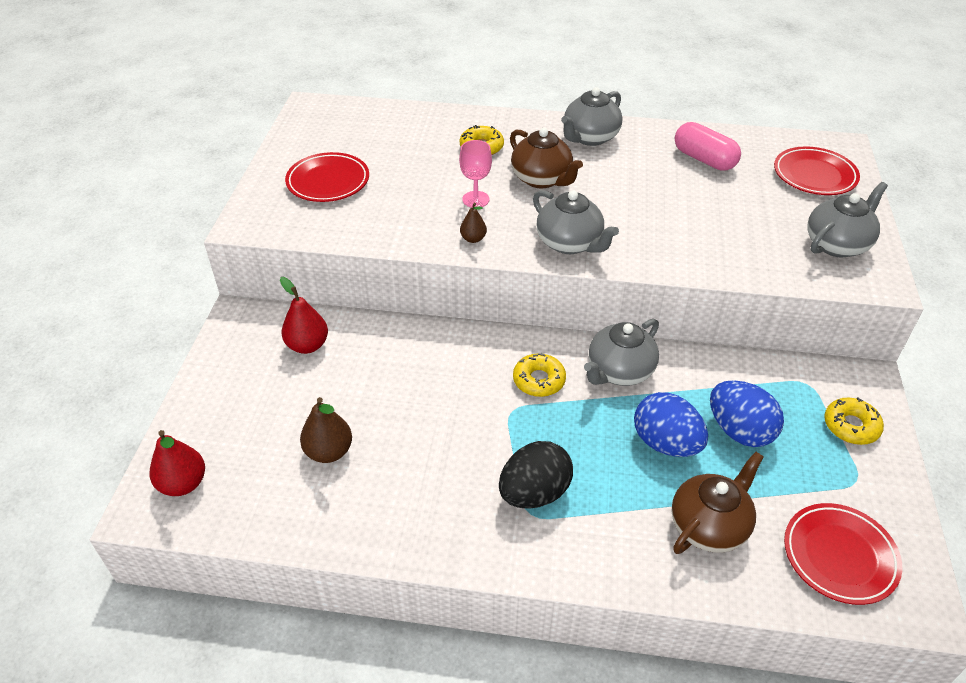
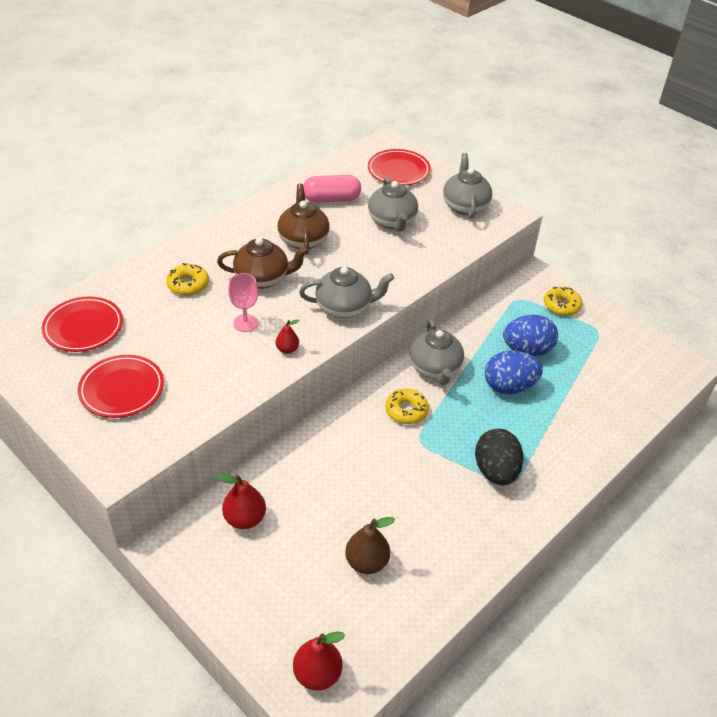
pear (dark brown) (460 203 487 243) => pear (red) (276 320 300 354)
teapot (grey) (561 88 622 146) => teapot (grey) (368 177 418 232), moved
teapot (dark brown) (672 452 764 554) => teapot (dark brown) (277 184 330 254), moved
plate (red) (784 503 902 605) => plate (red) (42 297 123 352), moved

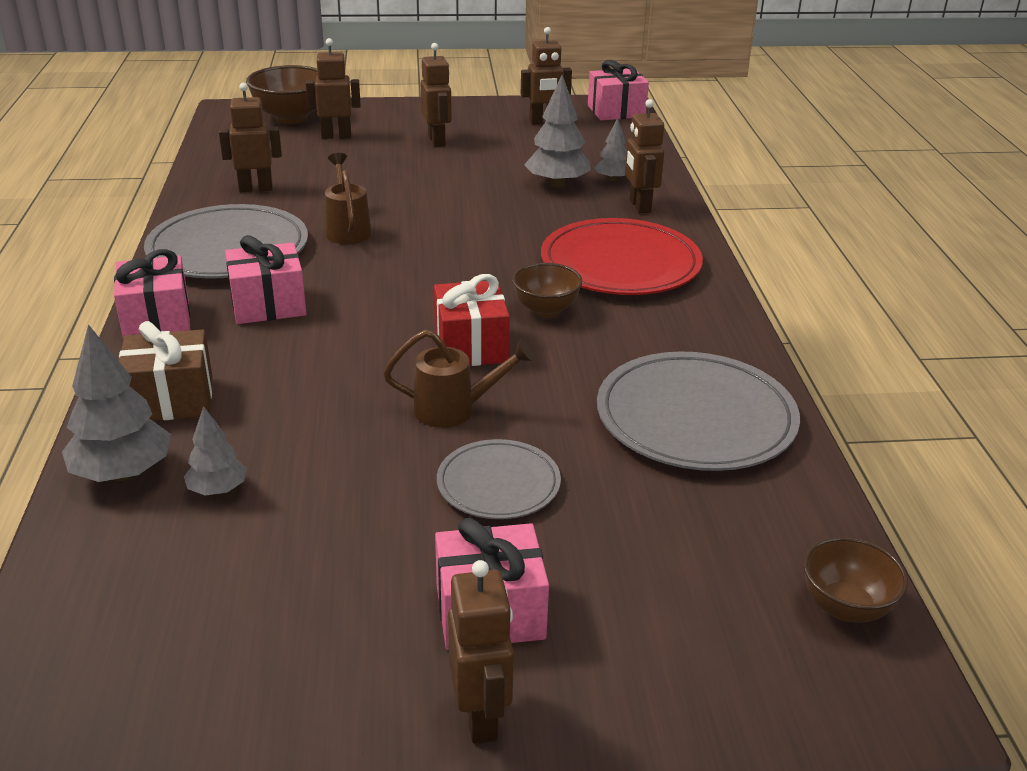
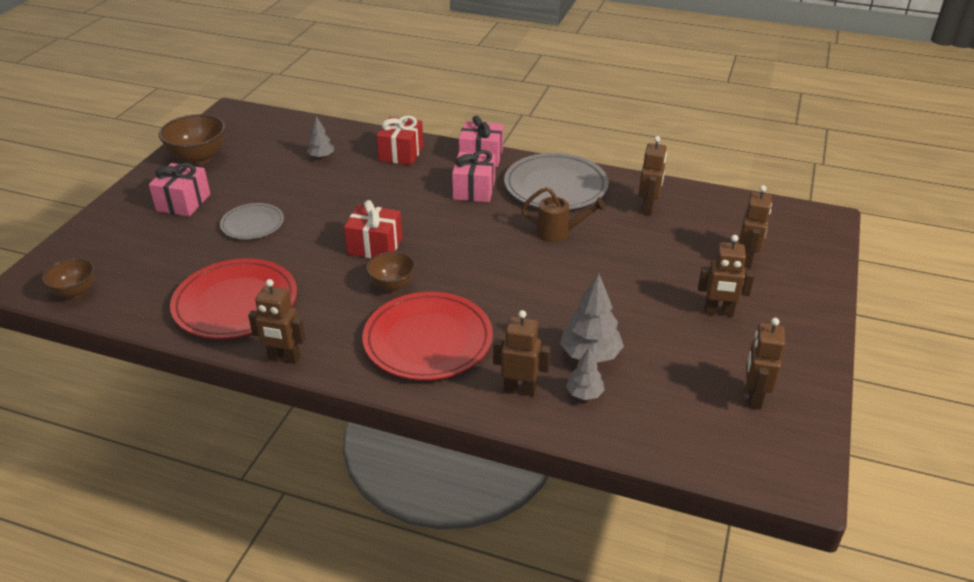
fir tree (grey) (62 324 171 482) => nothing
wrapped gift (dark brown) (119 321 213 421) => wrapped gift (red) (377 115 423 165)
bowl (dark brown) (246 65 318 124) => bowl (dark brown) (159 114 226 165), moved
watering pot (dark brown) (383 329 535 428) => nothing
robot figure (dark brown) (448 560 514 744) => robot figure (dark brown) (248 279 306 364), moved
wrapped gift (pink) (588 60 649 121) => nothing
plate (grey) (597 351 800 471) => plate (red) (170 259 297 339)

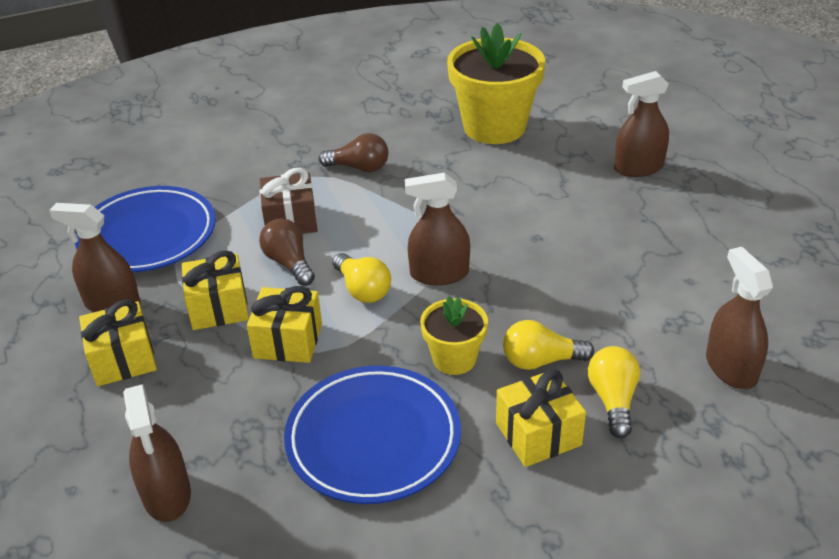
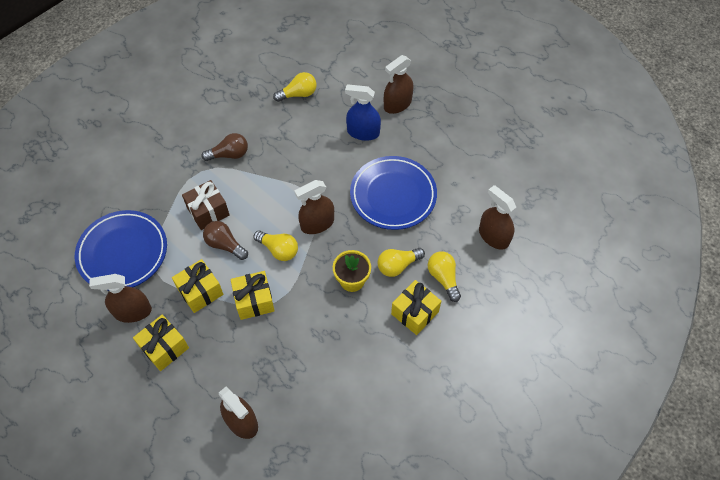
plate (royal blue) (284 365 461 504) => plate (royal blue) (350 156 437 230), moved
potted plant (golden) (447 23 545 144) => bulb (golden) (273 72 317 102)
nothing => spray bottle (royal blue) (345 84 381 141)

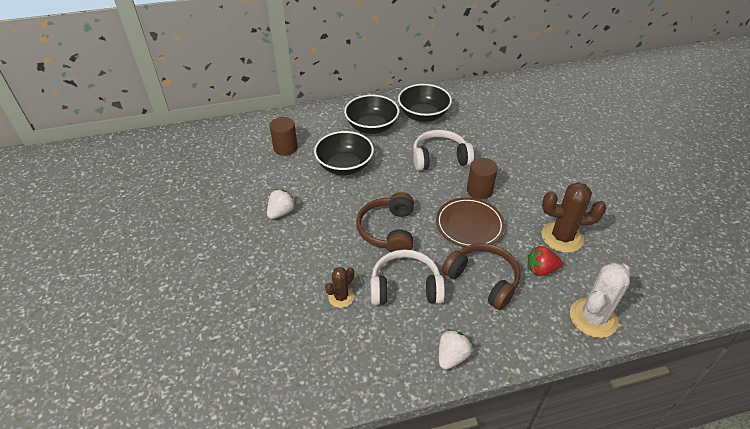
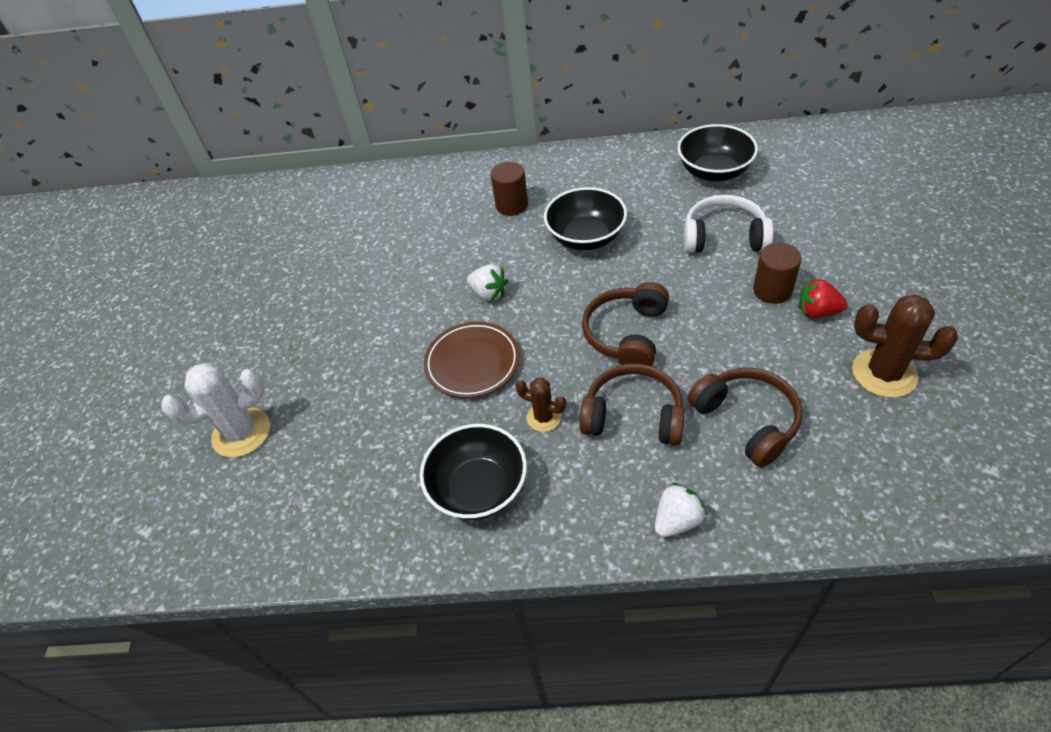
strawberry (white) (267 189 296 219) => strawberry (white) (467 264 508 301), 75 degrees clockwise
cactus (dark brown) (325 267 354 308) => cactus (dark brown) (515 378 566 432), 60 degrees clockwise
bowl (jet-black) (344 95 399 134) => bowl (jet-black) (420 424 527 520), moved
over-ear headphones (white) (370 250 445 305) => over-ear headphones (dark brown) (580 364 685 446)
plate (dark brown) (436 197 505 247) => plate (dark brown) (424 322 520 398), moved
strawberry (red) (527 246 563 276) => strawberry (red) (799 278 848 318), moved
cactus (white) (570 262 631 338) => cactus (white) (161 363 270 458), moved

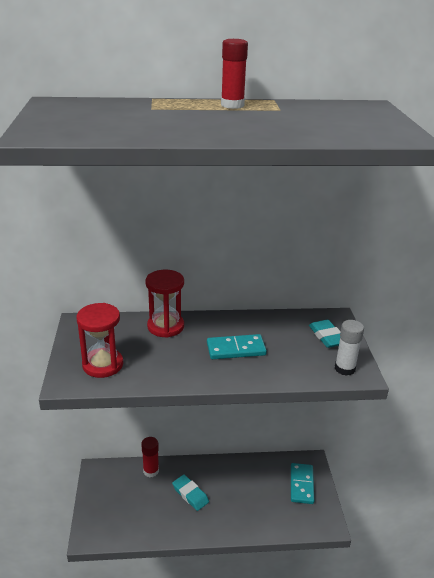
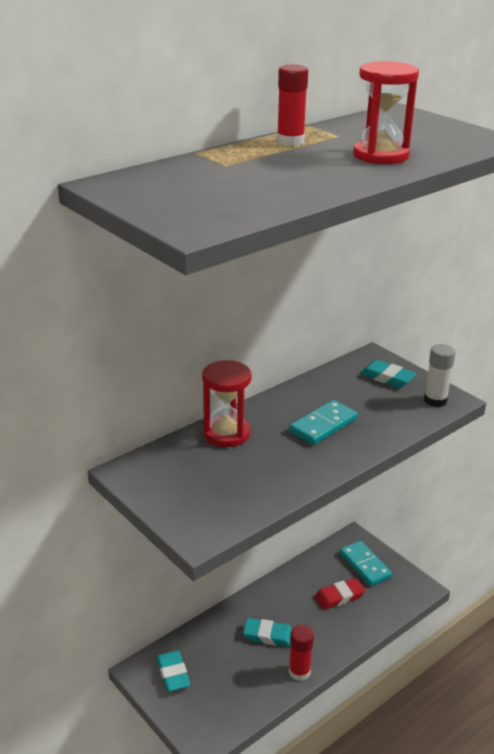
hourglass (red) (76 303 123 378) => hourglass (red) (353 61 419 164), moved
stick of glue (red) (141 437 159 477) => stick of glue (red) (289 624 314 681), moved
nothing => eraser (turquoise) (157 650 190 691)
nothing => eraser (red) (315 578 365 610)

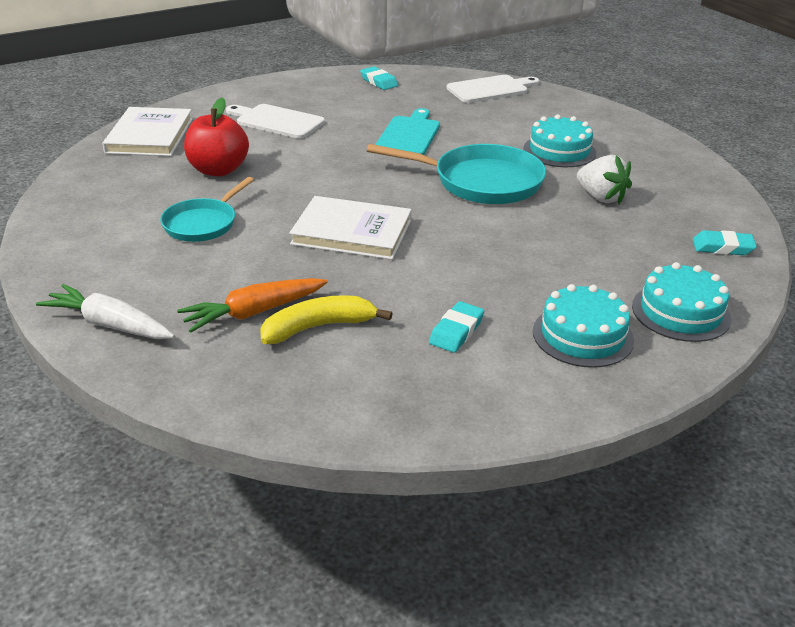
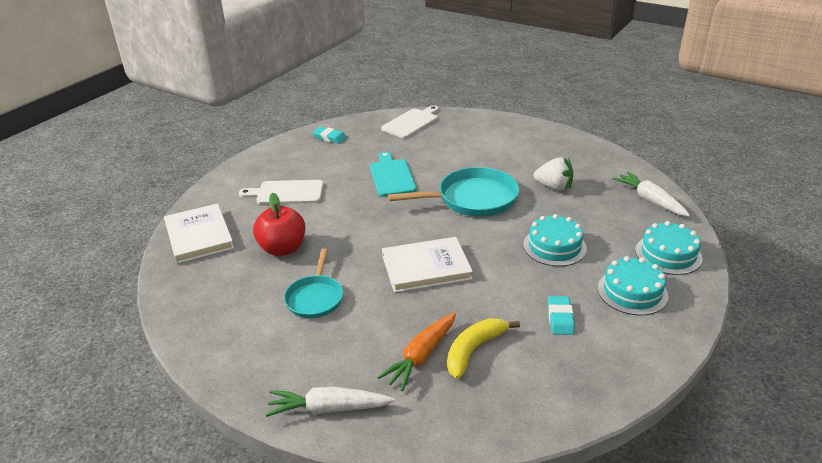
cake (turquoise) (524 114 596 167) => cake (turquoise) (523 214 587 266), moved
eraser (turquoise) (693 230 757 255) => toy carrot (white) (612 171 690 216)

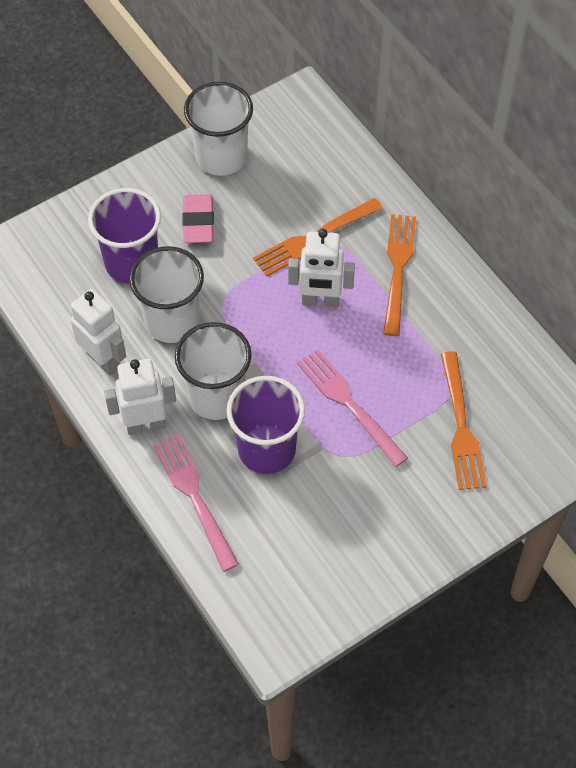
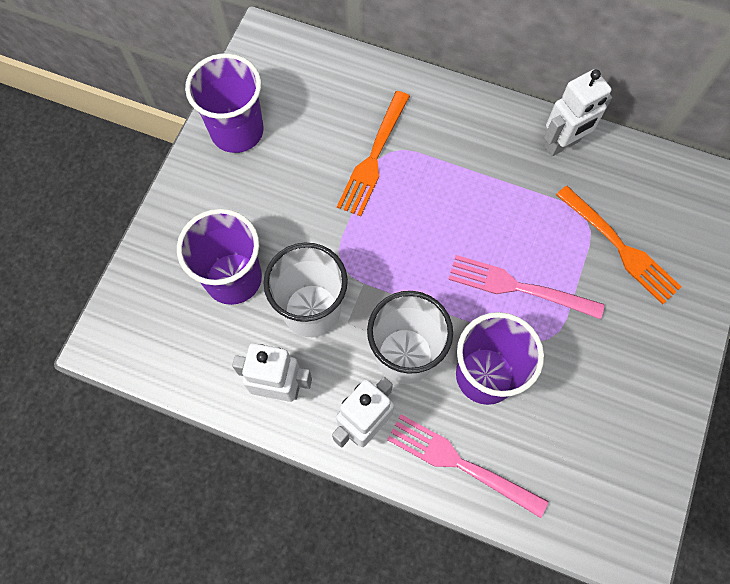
eraser (pink) (182 194 214 243) => nothing
cup (white) (184 82 253 176) => cup (purple) (185 53 264 153)
robot figure (white) (288 229 355 307) => robot figure (white) (544 69 612 157), moved
dinner fork (bright orange) (383 214 416 336) => nothing

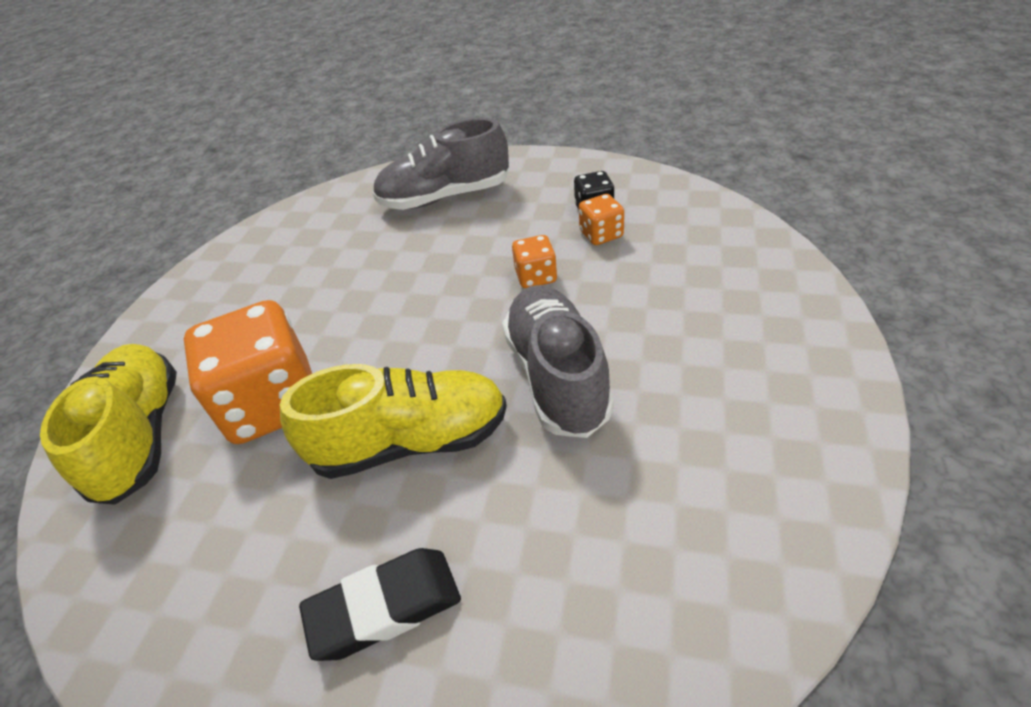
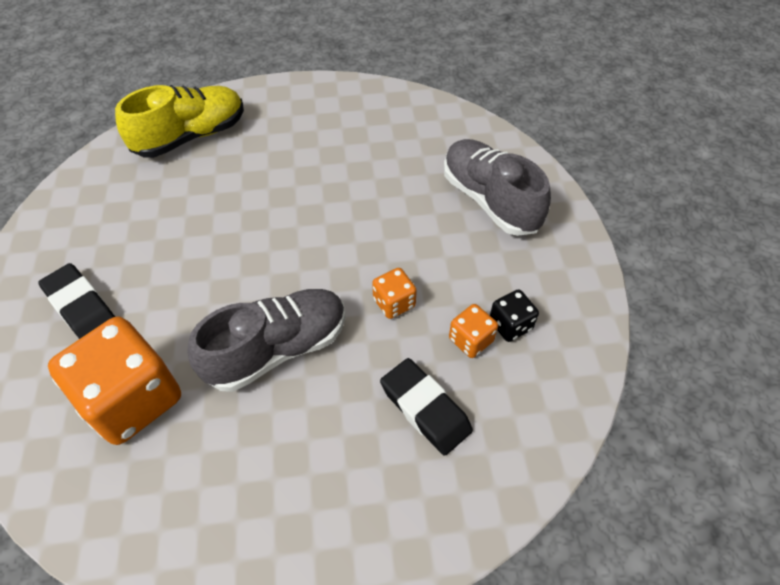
die (bright orange) (184 300 312 444) => die (bright orange) (48 317 181 445), moved
shoe (golden) (280 364 507 479) => nothing
nothing => eraser (jet-black) (380 358 473 456)

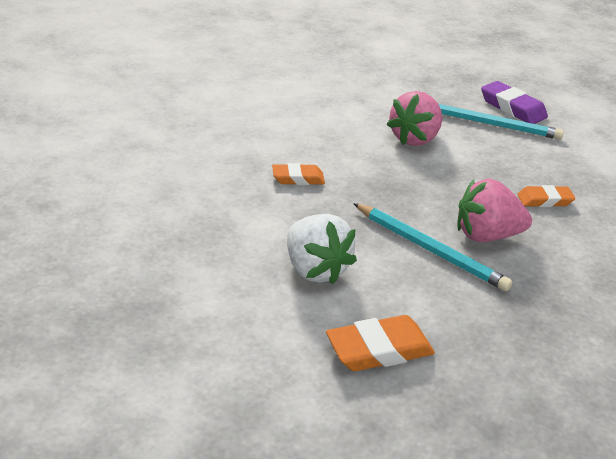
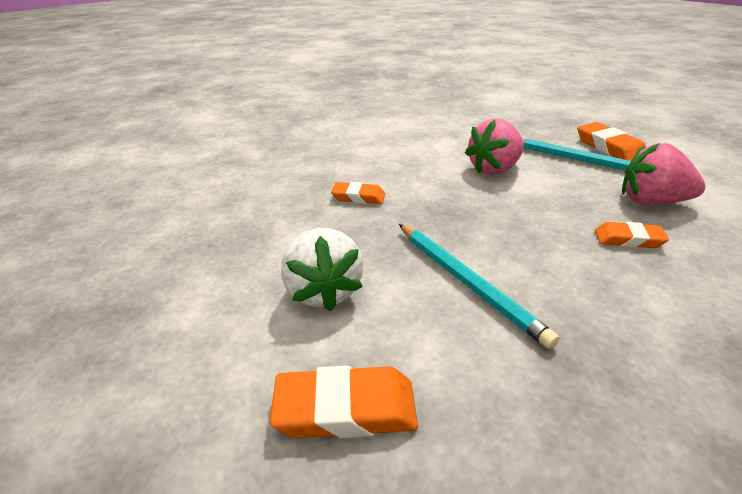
strawberry (pink) (457 179 532 242) => strawberry (pink) (622 143 705 205), moved
eraser (purple) (481 81 548 124) => eraser (bright orange) (577 122 646 161)

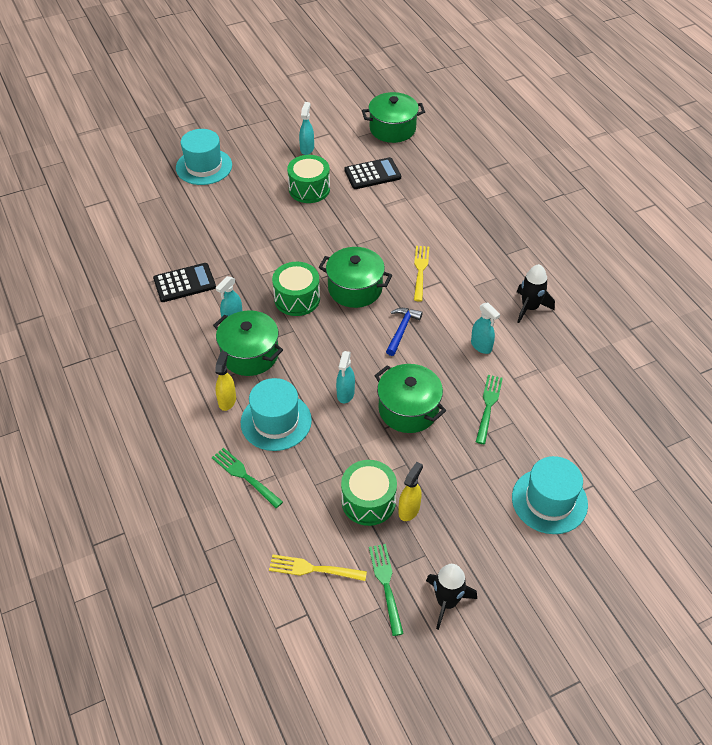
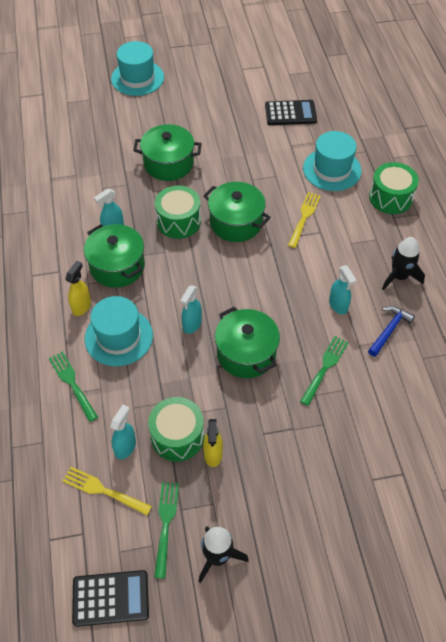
pocket calculator (jet-black) (153 263 216 302) => pocket calculator (jet-black) (72 570 149 627), moved
toy drum (emerald) (287 155 330 203) => toy drum (emerald) (369 162 419 214), moved
spray bottle (turquoise) (299 102 314 155) => spray bottle (turquoise) (110 405 136 460), moved
pot (emerald) (362 92 425 143) => pot (emerald) (133 124 202 181), moved
hammer (royal blue) (386 308 423 356) => hammer (royal blue) (368 306 415 357), moved
spray bottle (golden) (399 462 423 521) => spray bottle (golden) (203 419 223 467), 135 degrees clockwise
hat (turquoise) (512 456 588 534) => hat (turquoise) (303 131 362 191), moved

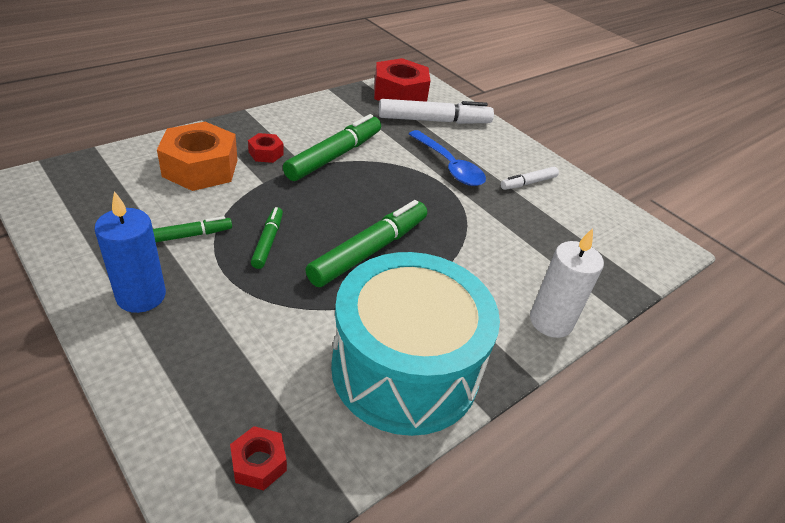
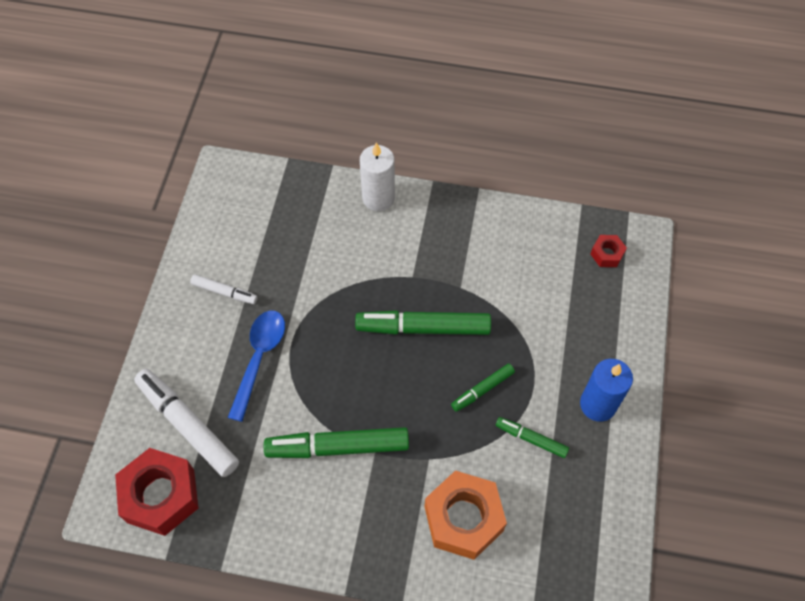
nut (red) (248 133 284 163) => nothing
toy drum (turquoise) (331 252 500 436) => nothing

